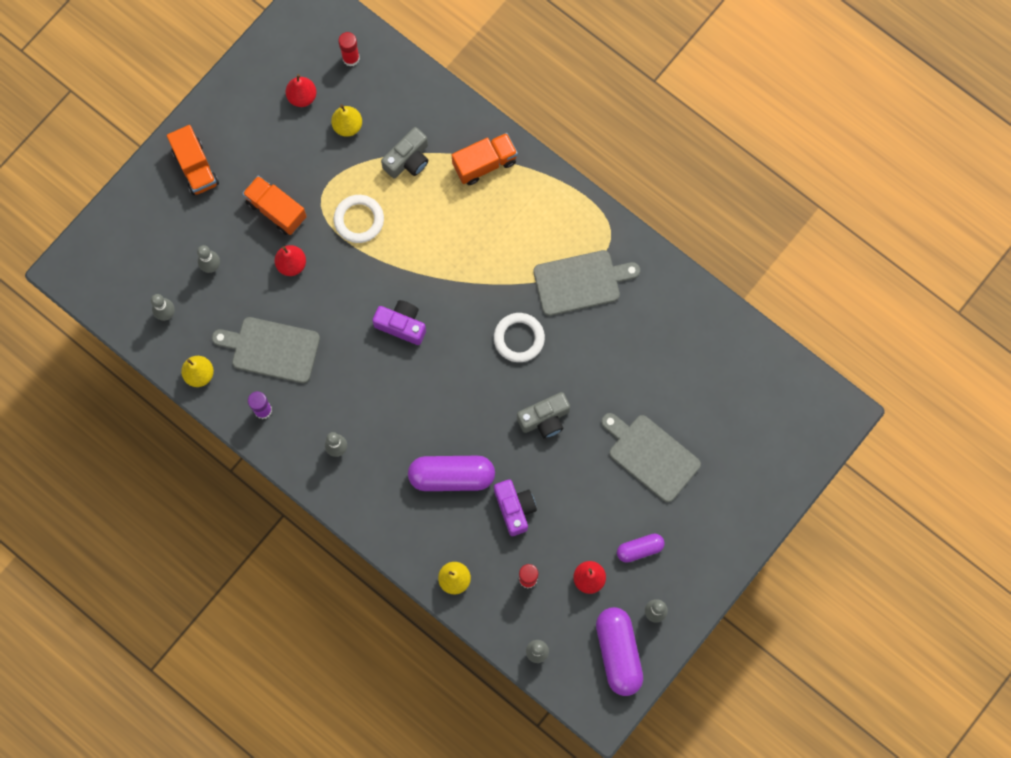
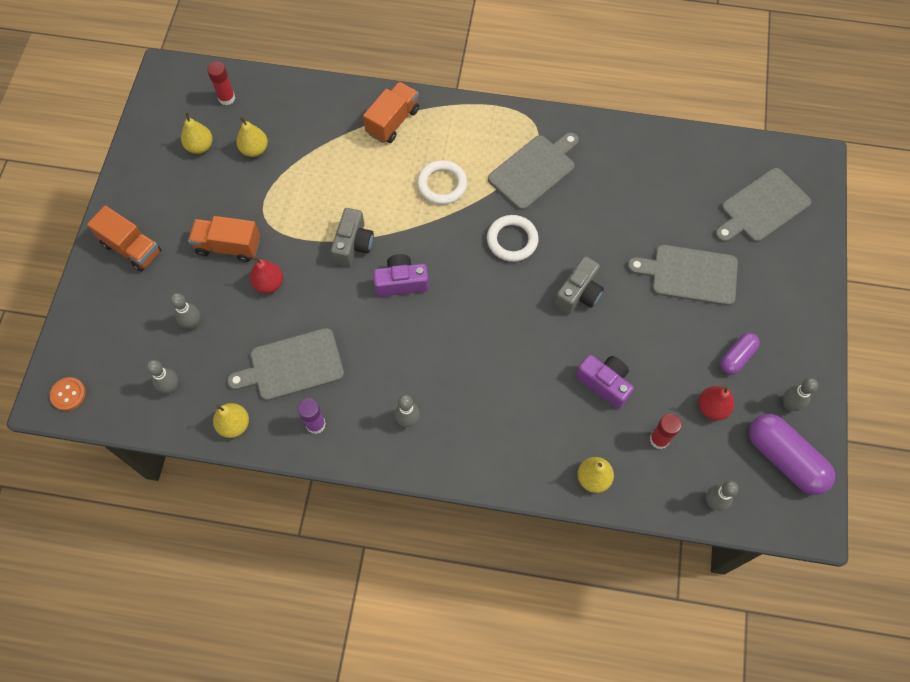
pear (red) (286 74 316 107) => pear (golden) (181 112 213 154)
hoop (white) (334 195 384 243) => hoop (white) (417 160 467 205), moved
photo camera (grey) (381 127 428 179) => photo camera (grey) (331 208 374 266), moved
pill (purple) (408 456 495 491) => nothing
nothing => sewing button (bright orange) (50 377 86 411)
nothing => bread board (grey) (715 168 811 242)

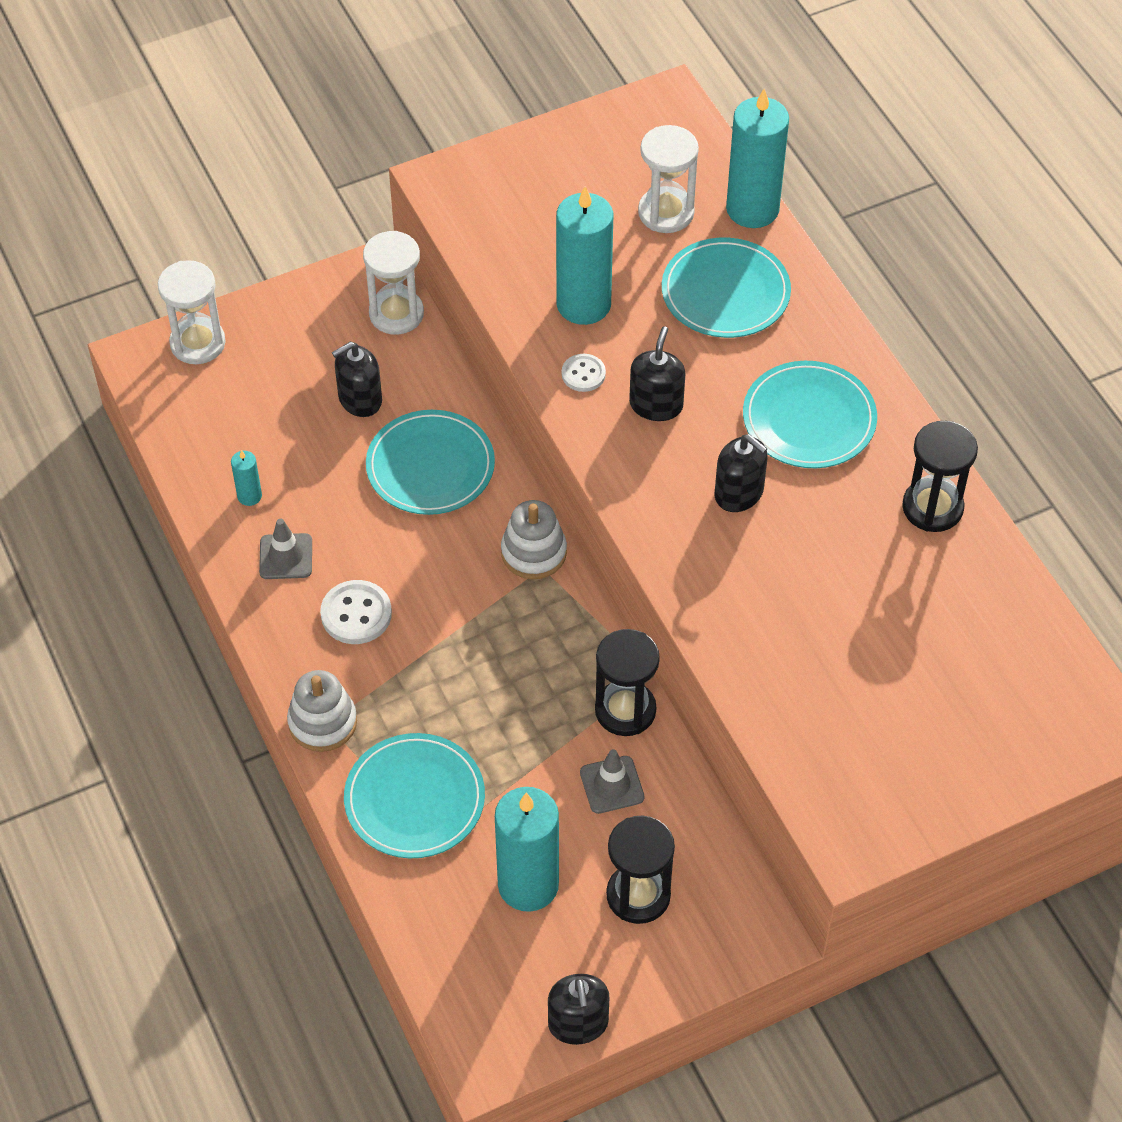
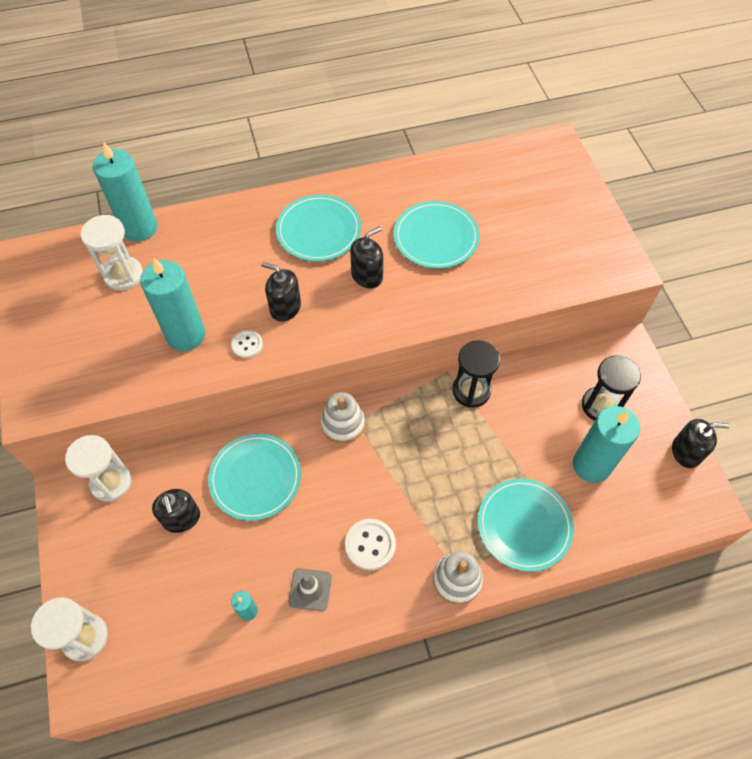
safety cone (grey) (580 749 645 814) => nothing
plate (turquoise) (662 238 791 338) => plate (turquoise) (394 201 480 269), moved
hourglass (jet-black) (902 421 978 532) => nothing

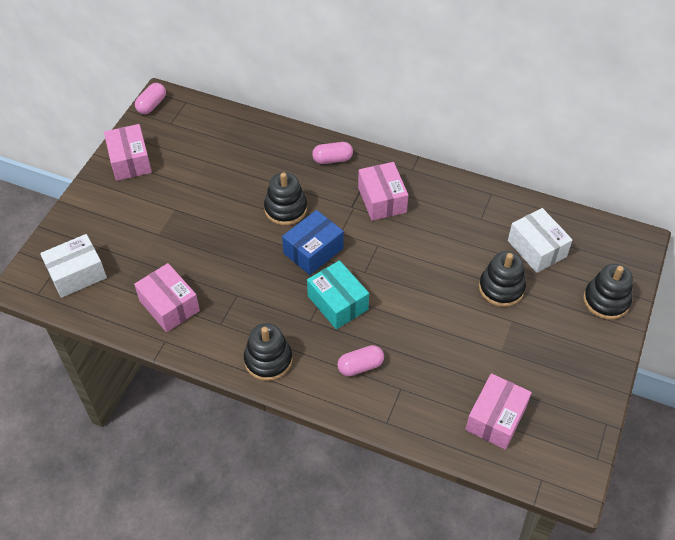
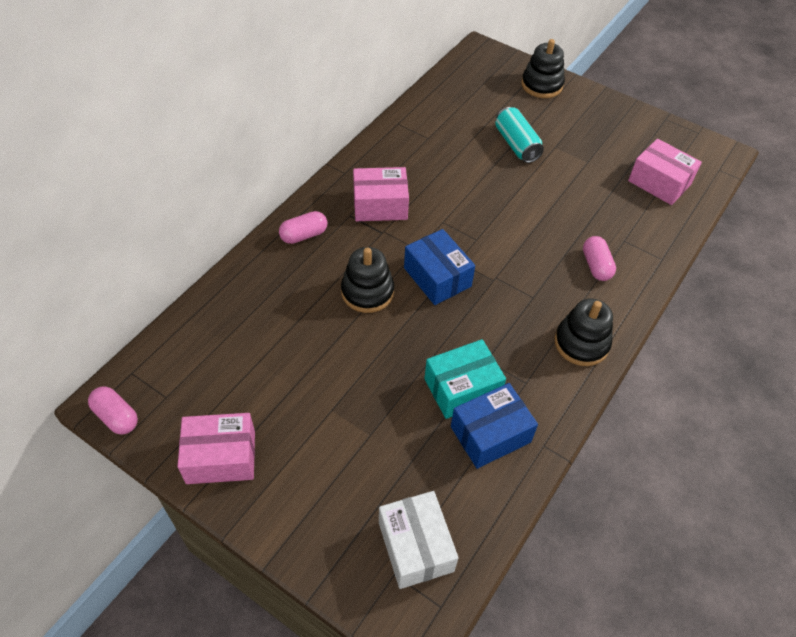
box (pink) (134 263 200 332) => box (royal blue) (451 383 538 469)
box (turquoise) (307 260 369 329) => box (turquoise) (424 339 506 419), moved
pill (pink) (312 142 353 164) => pill (pink) (279 211 327 244), 60 degrees clockwise
ring stacker (jet-black) (479 251 526 307) => can (turquoise) (495 107 544 163)
box (white) (508 208 572 273) => nothing

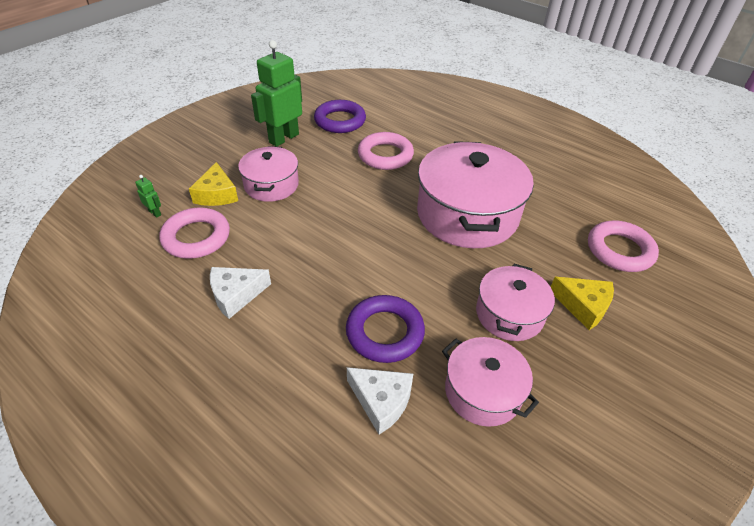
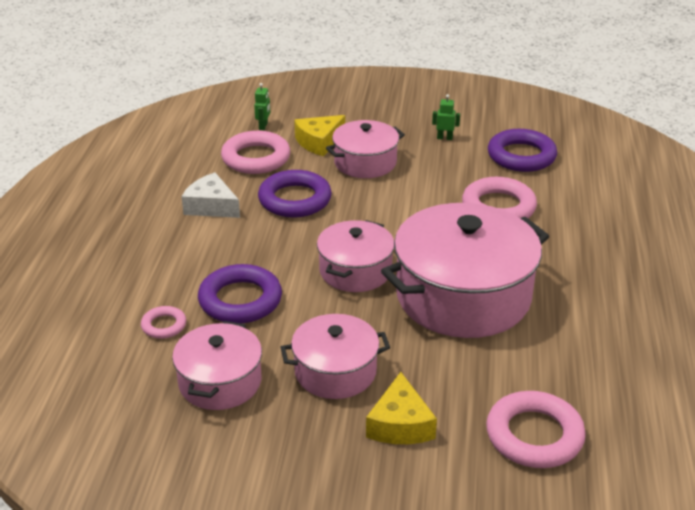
robot figure (emerald) (251 40 302 147) => robot figure (emerald) (432 94 460 140), x0.40
piece of cheese (white) (347 367 413 435) => hoop (pink) (141 306 186 339)
nothing => hoop (purple) (258 170 332 218)
nothing => pot (pink) (317 220 394 292)

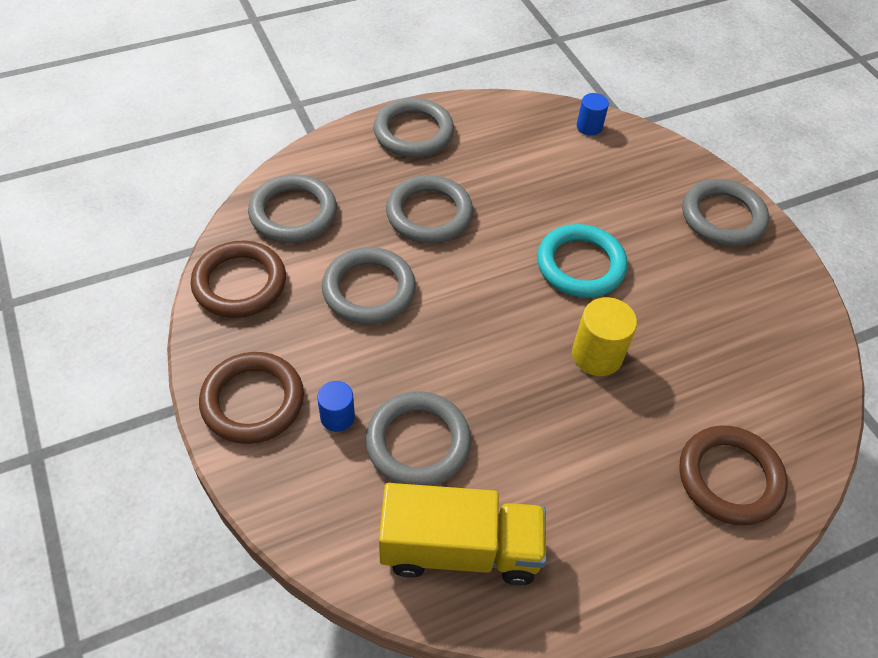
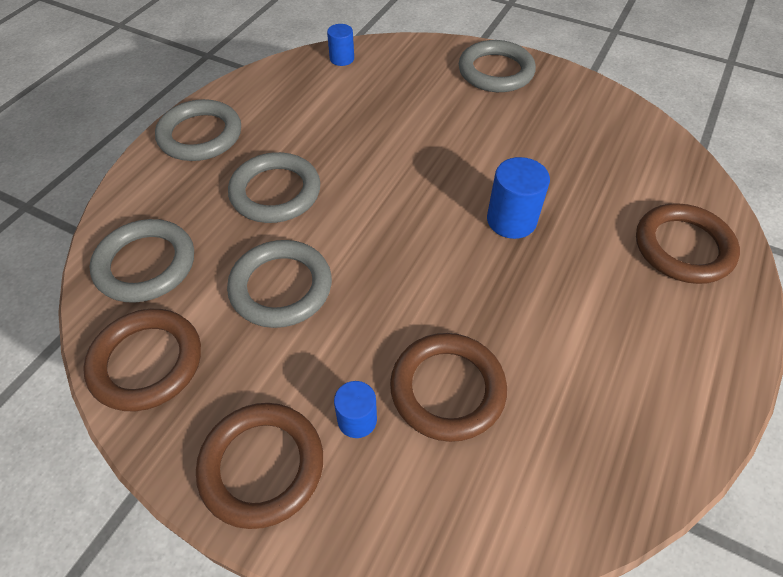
hoop (grey) (365 391 471 486) => hoop (dark brown) (390 333 507 442)
truck (golden) (379 483 546 586) => nothing
hoop (turquoise) (537 224 628 298) => nothing
cylinder shape (golden) (572 297 637 376) => cylinder shape (royal blue) (487 157 550 239)

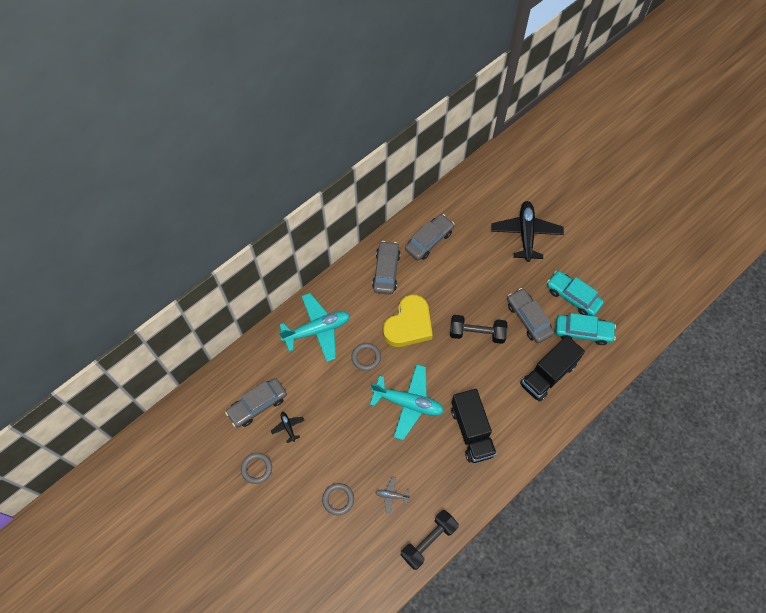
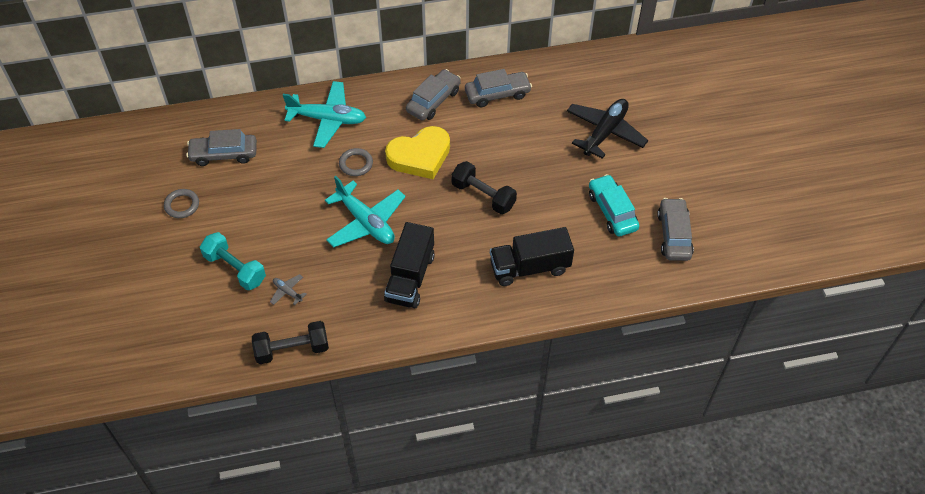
plane (jet-black) (271 412 305 443) => nothing
hoop (grey) (322 483 354 515) => hand weight (turquoise) (200 232 266 290)
car (grey) (507 288 554 343) => car (grey) (657 198 694 261), moved
car (turquoise) (555 313 616 345) => nothing

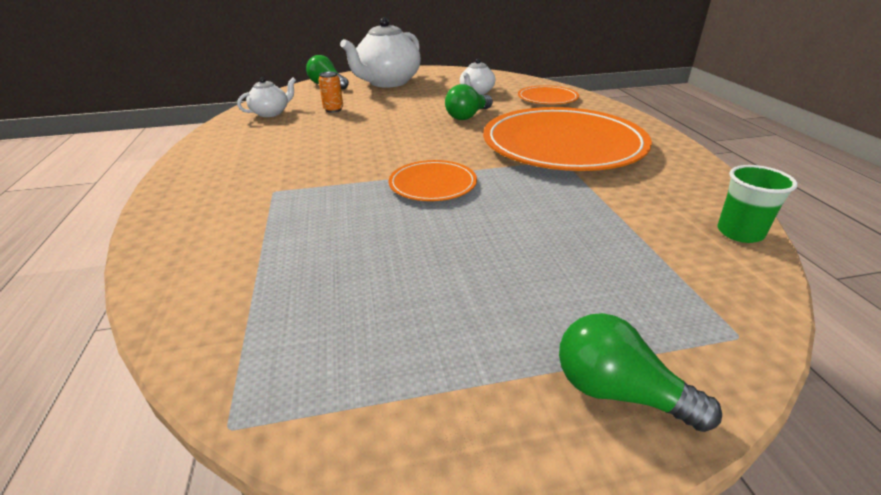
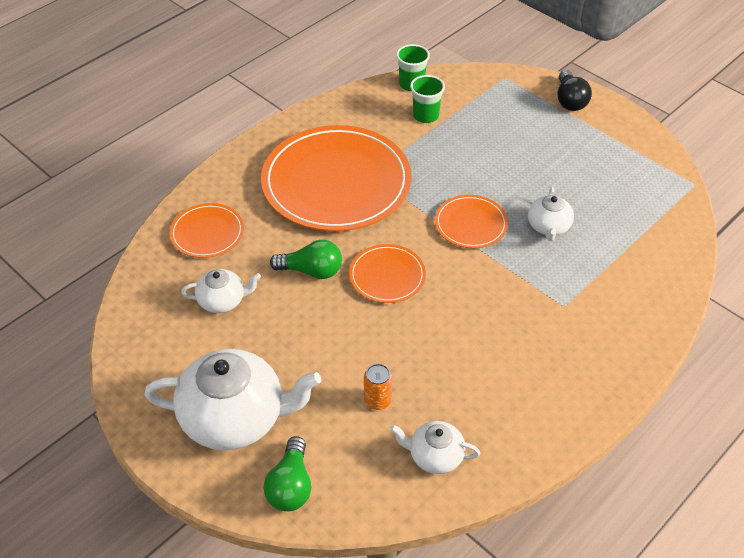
bulb (emerald) (559 313 722 432) => bulb (jet-black) (557 70 592 111)
nothing => plate (bright orange) (349 244 426 303)
nothing => cup (emerald) (410 75 445 123)
nothing => teapot (white) (528 187 574 241)

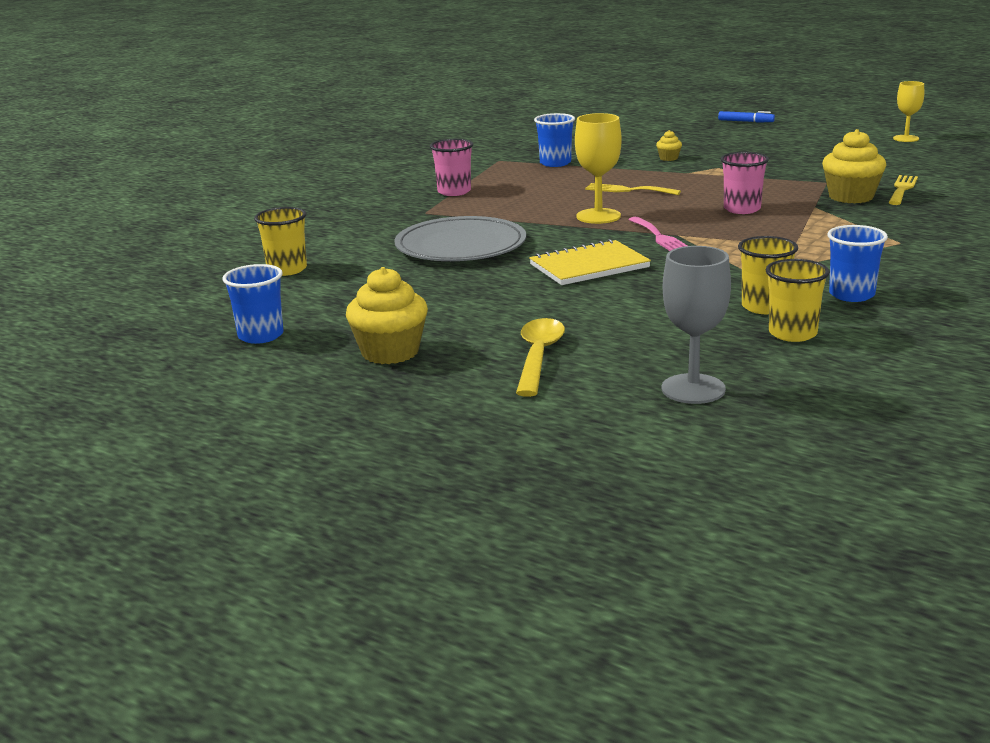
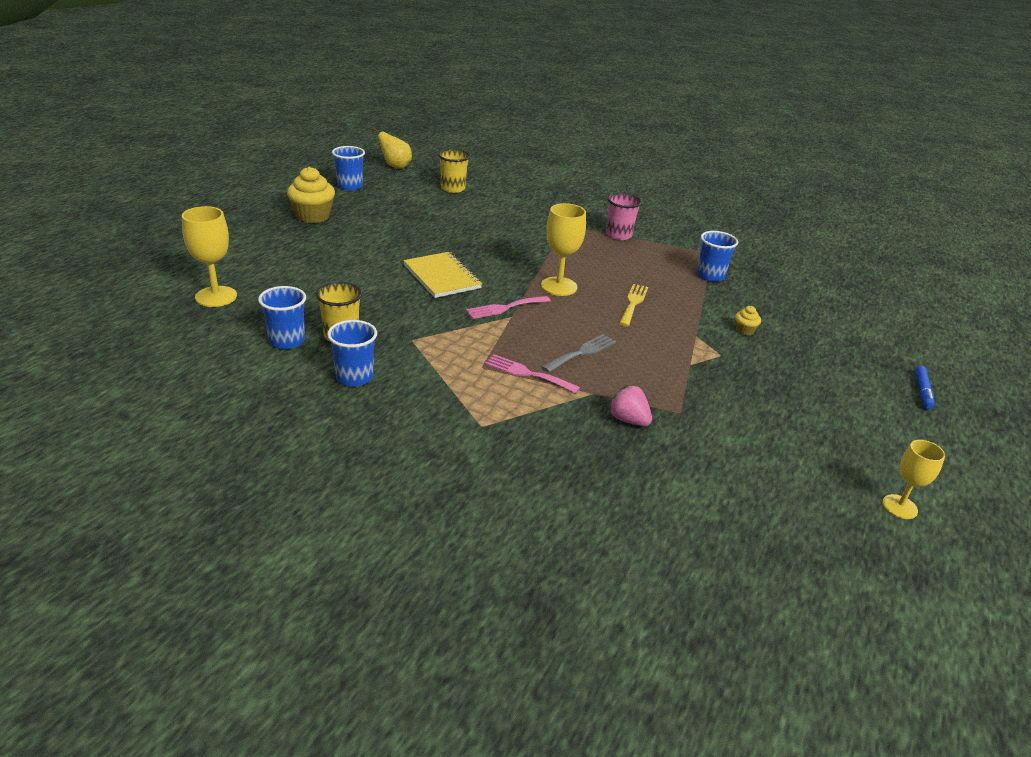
plate (grey) (394 216 526 261) => nothing
spoon (golden) (516 318 565 397) => nothing
goblet (grey) (662 246 731 404) => goblet (golden) (182 206 237 307)
cup (pink) (721 152 769 214) => dinner fork (grey) (542 334 616 373)
cup (golden) (766 259 830 342) => cup (royal blue) (258 286 306 349)
muffin (golden) (822 129 886 203) => strawberry (pink) (608 385 652 426)
dinner fork (golden) (889 175 918 205) => nothing
nothing => pear (golden) (373 128 412 169)
nothing => dinner fork (pink) (485 354 580 394)

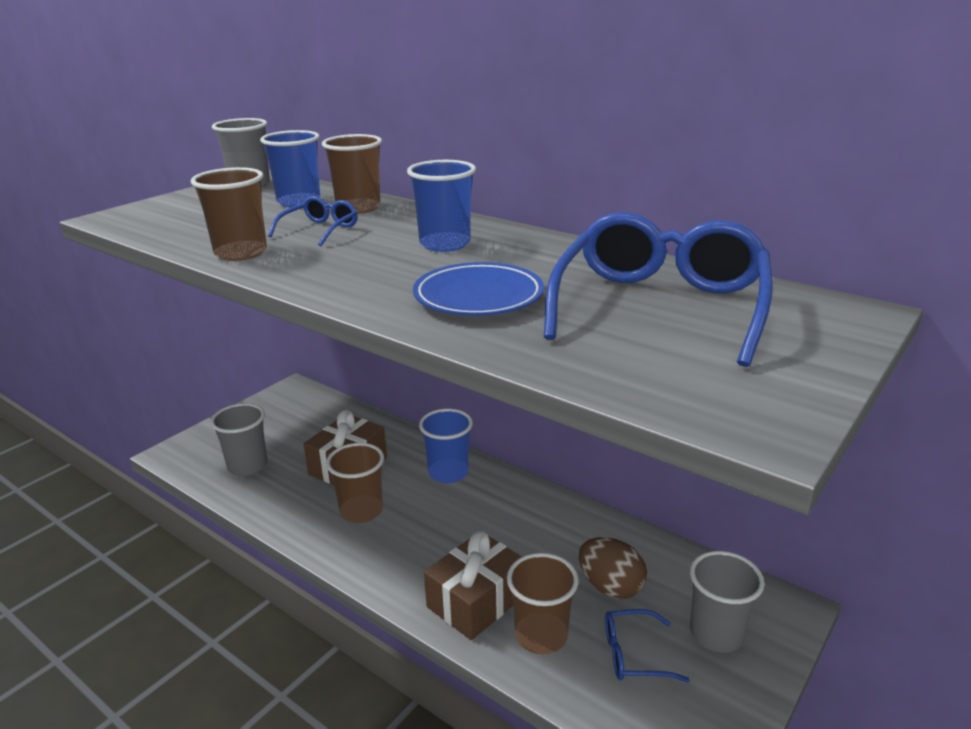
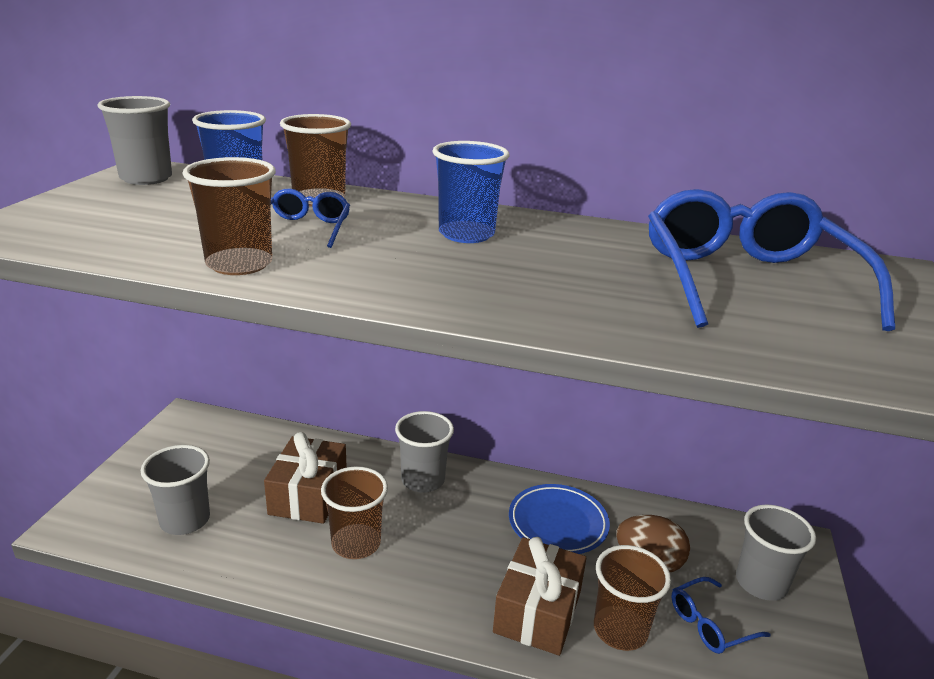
plate (royal blue) (413 262 544 316) => plate (royal blue) (509 484 610 554), moved
cup (royal blue) (419 409 473 483) => cup (grey) (395 411 454 493)

